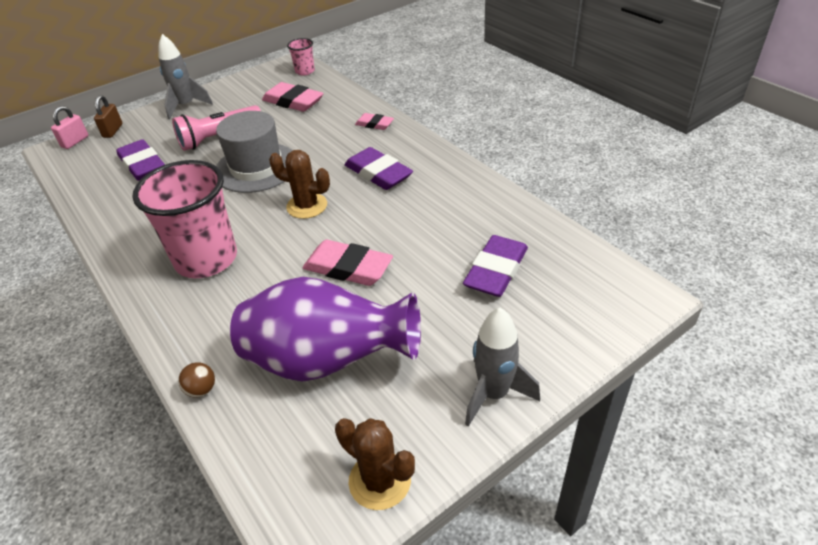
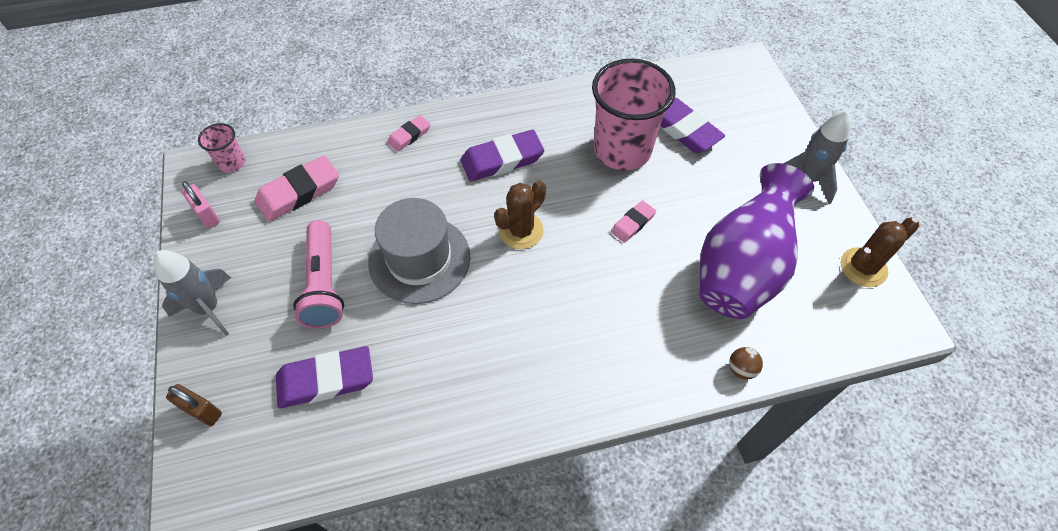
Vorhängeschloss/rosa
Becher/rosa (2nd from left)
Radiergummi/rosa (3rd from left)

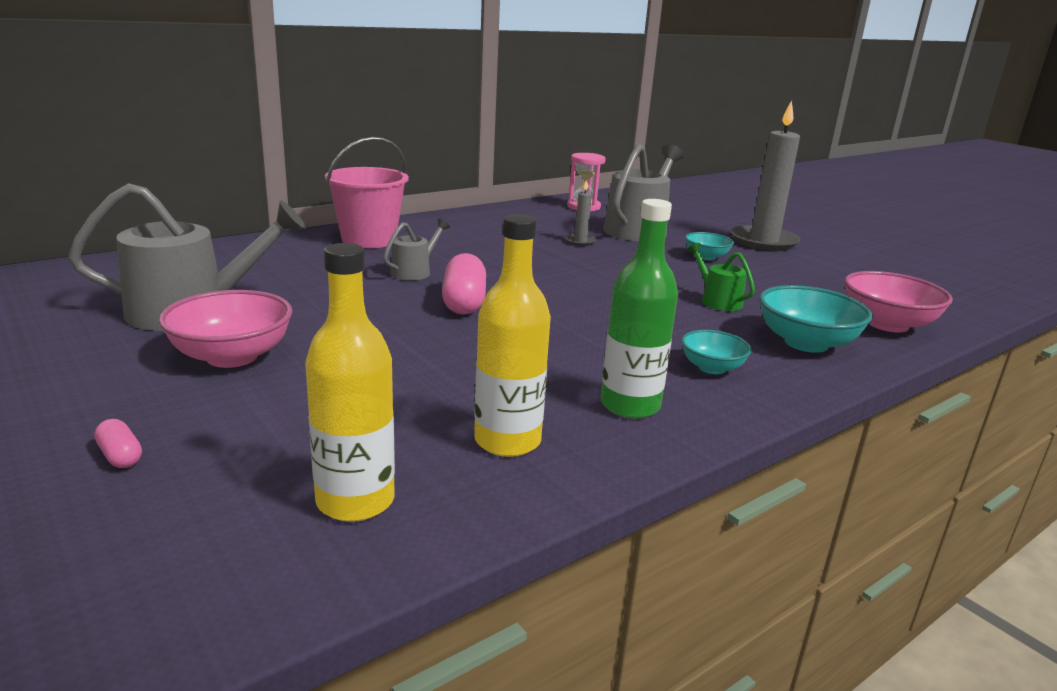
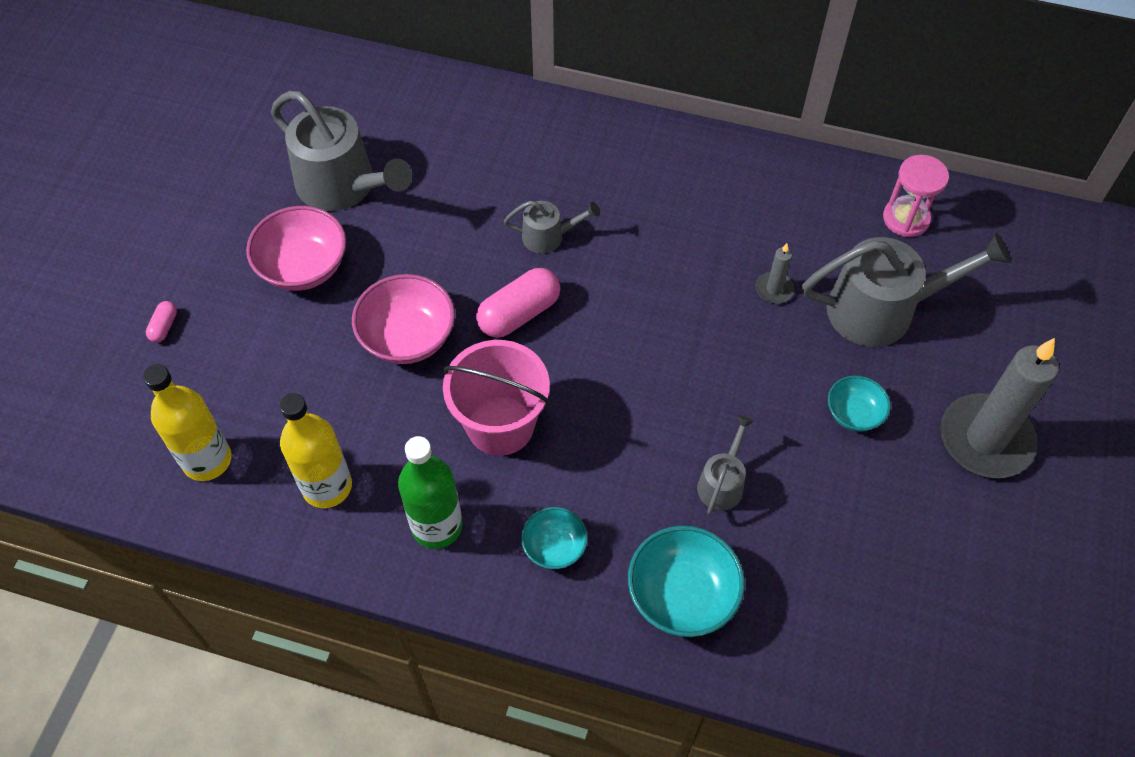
Eimer/rosa
Schüssel/rosa (2nd from left)
Gießkanne/grau (3rd from left)

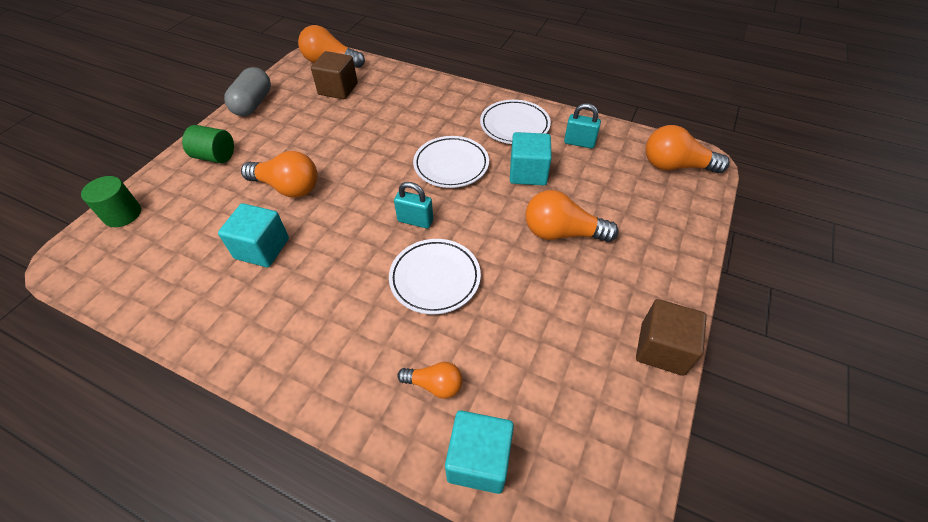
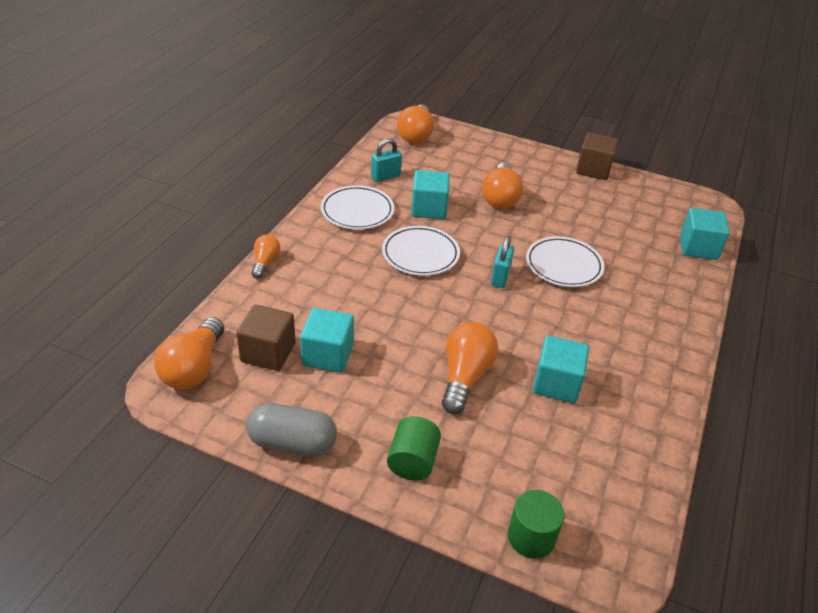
Kubus/türkis (1st from left)
Glühbirne/orange (2nd from left)
Vorhängeschloss/türkis (1st from left)

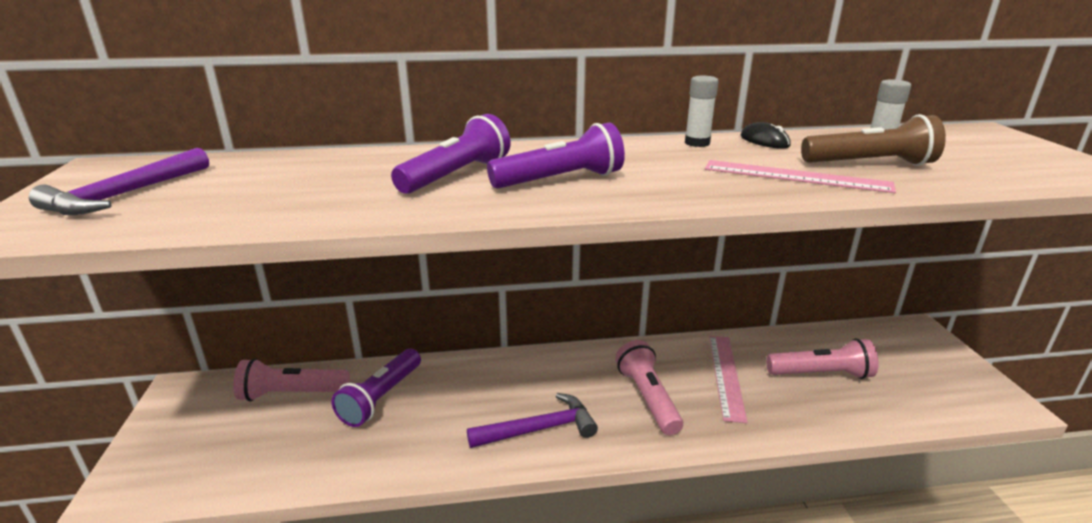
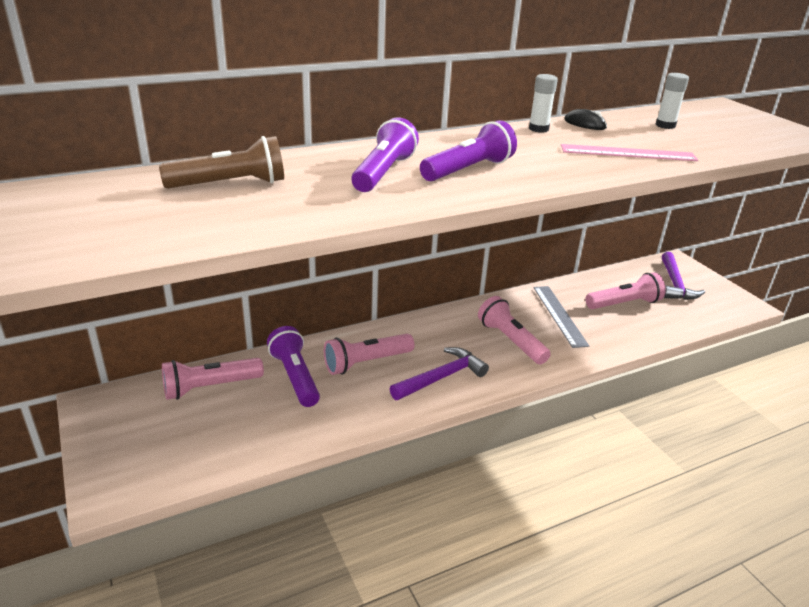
Taschenlampe/rosa (2nd from left)
Hammer/lila (2nd from left)
Taschenlampe/braun
Lineal/grau
Taschenlampe/lila (1st from left)

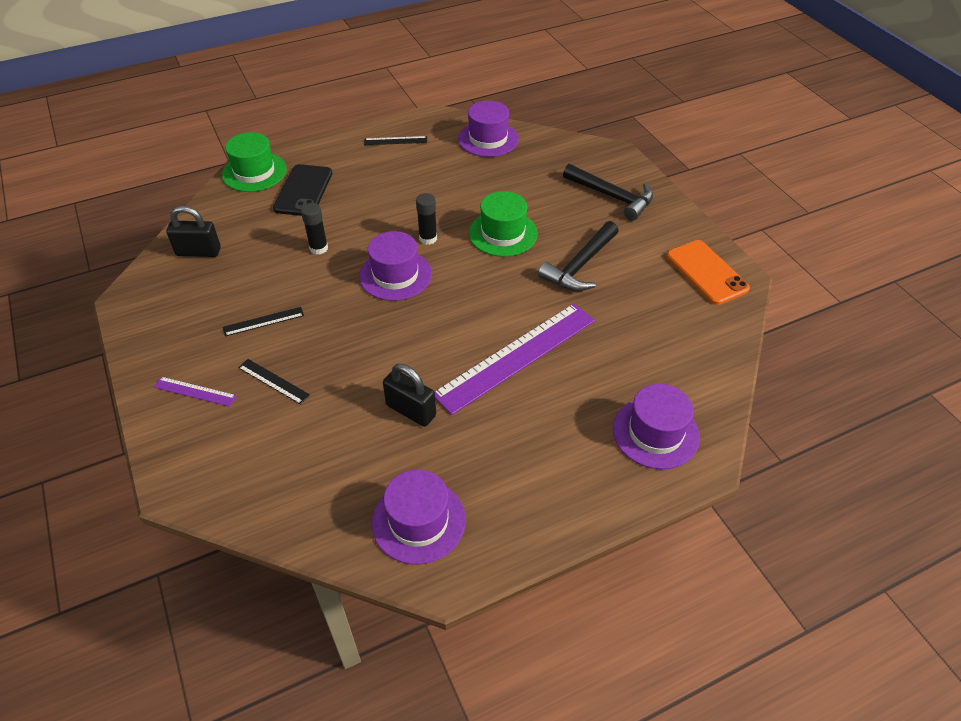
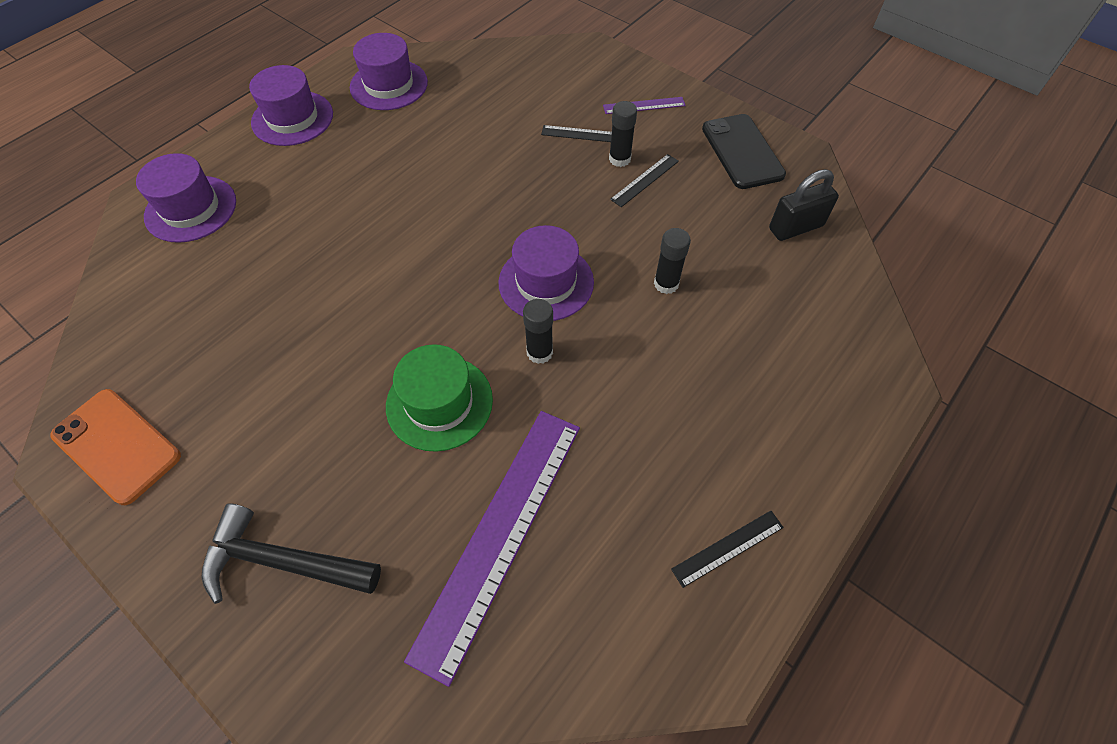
Hut/grün (1st from left in the first image)
Vorhängeschloss/schwarz (2nd from left in the first image)
Hammer/schwarz (1st from left in the first image)
Klebestift/schwarz (2nd from left)
Handy/schwarz
Lineal/lila (1st from left)
Hut/lila (2nd from left)

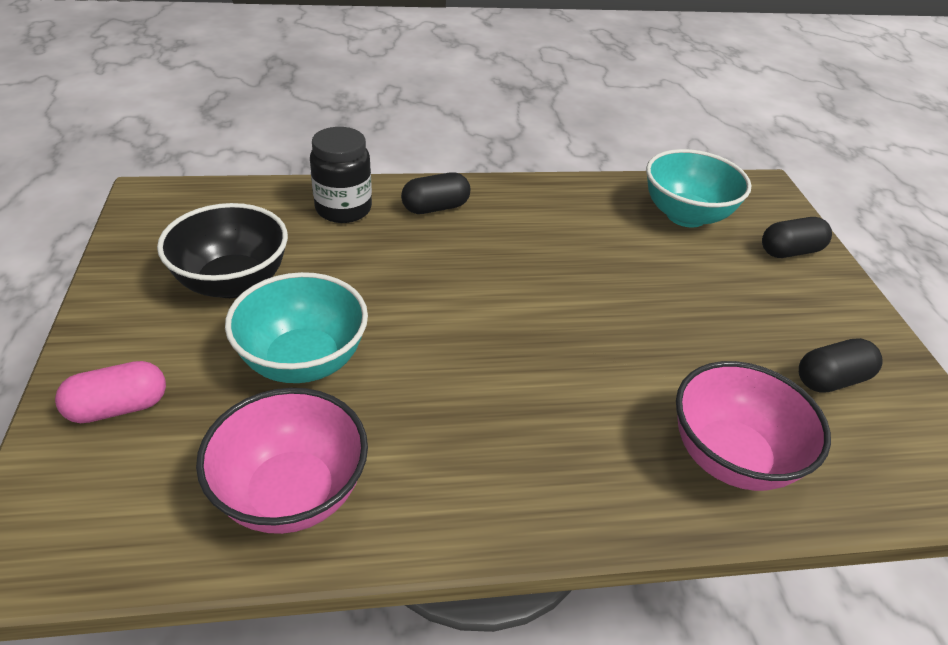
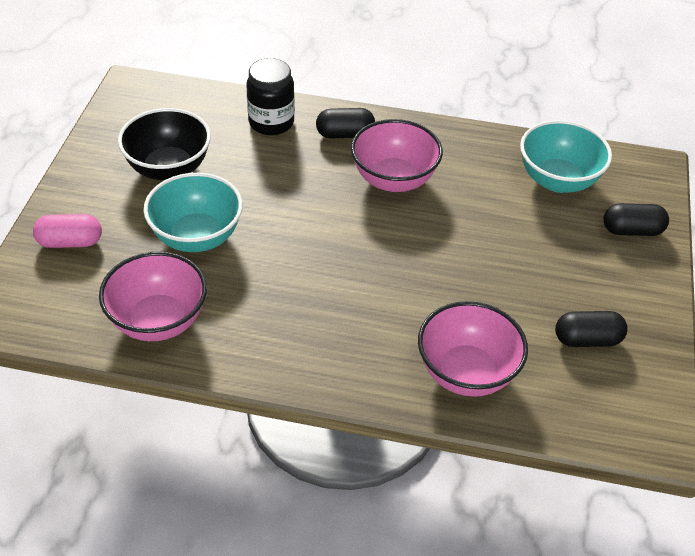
Schüssel/rosa (2nd from left)

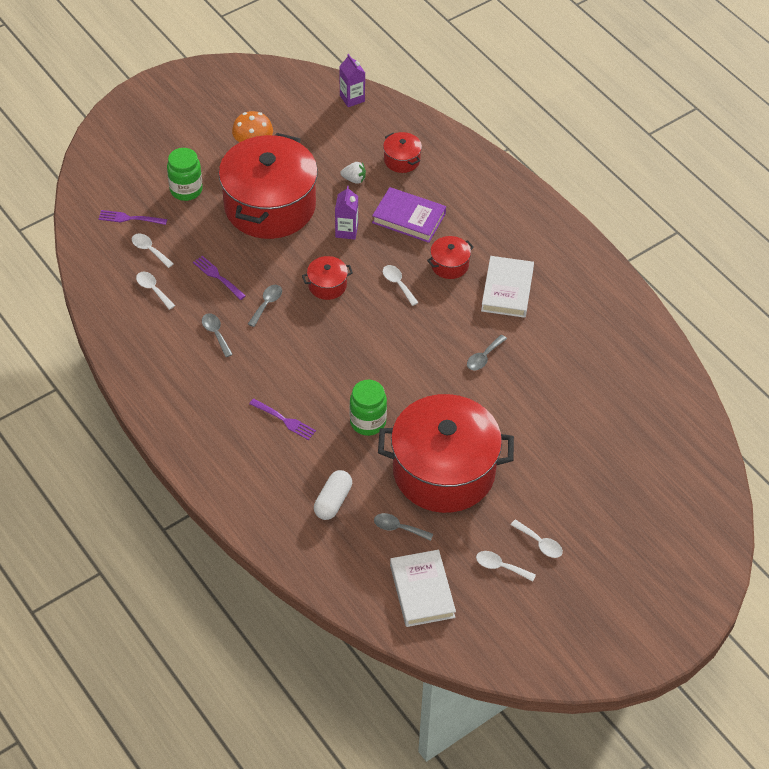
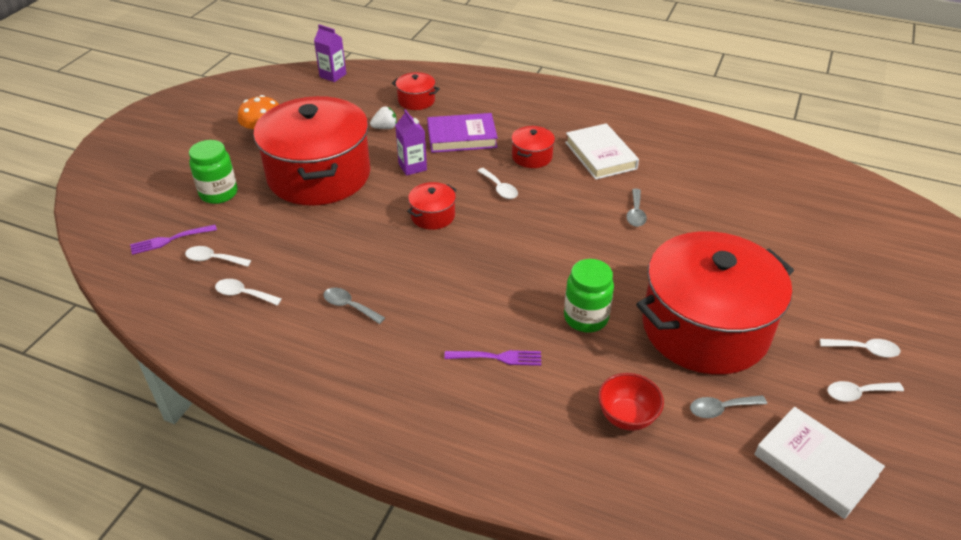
Gabel/lila (2nd from left in the first image)
Löffel/grau (2nd from left in the first image)
Schüssel/rot
Löffel/weiß (3rd from left)

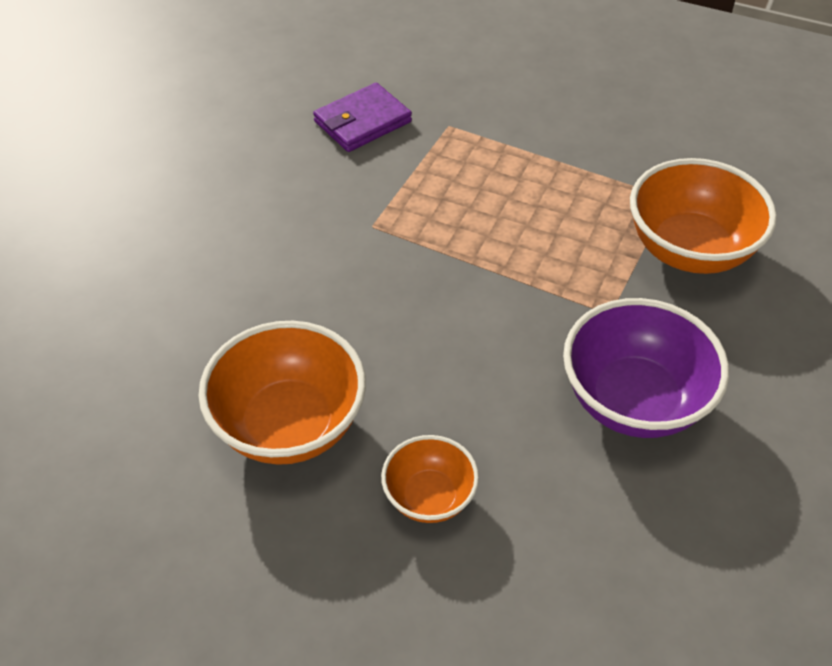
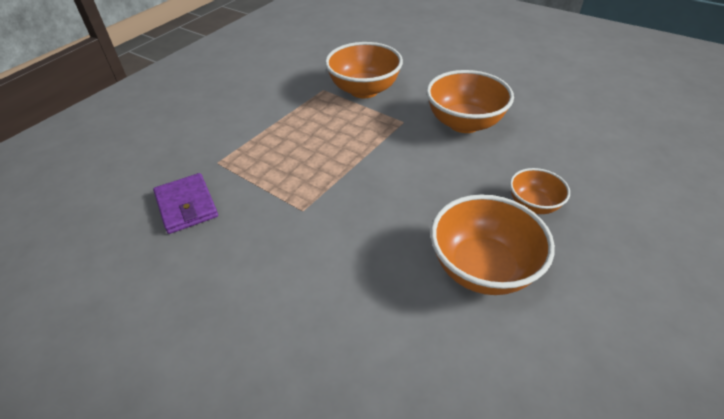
Schüssel/orange (2nd from left)

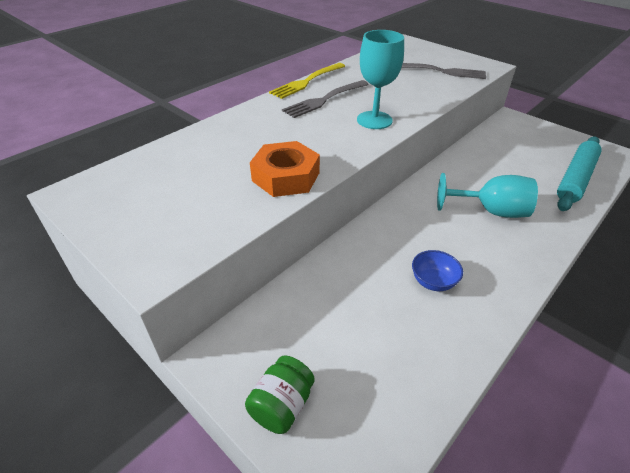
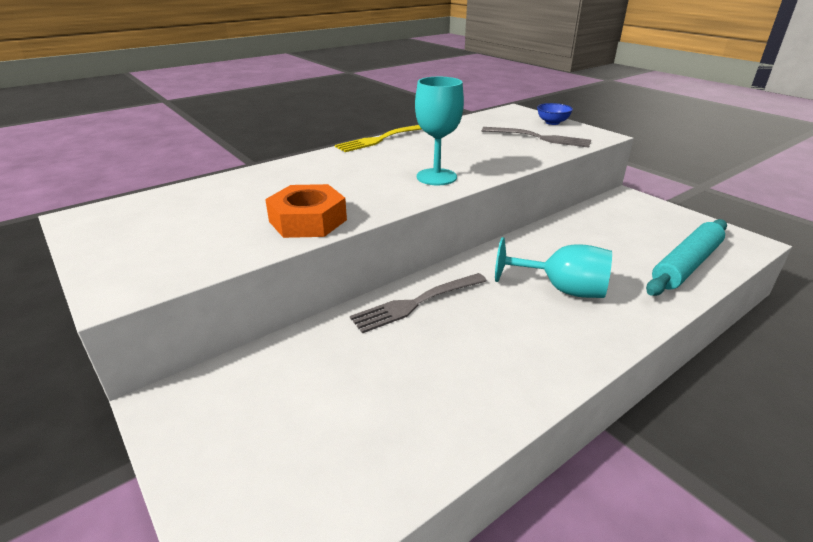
Einmachglas/grün
Gabel/grau (1st from left)
Schüssel/blau

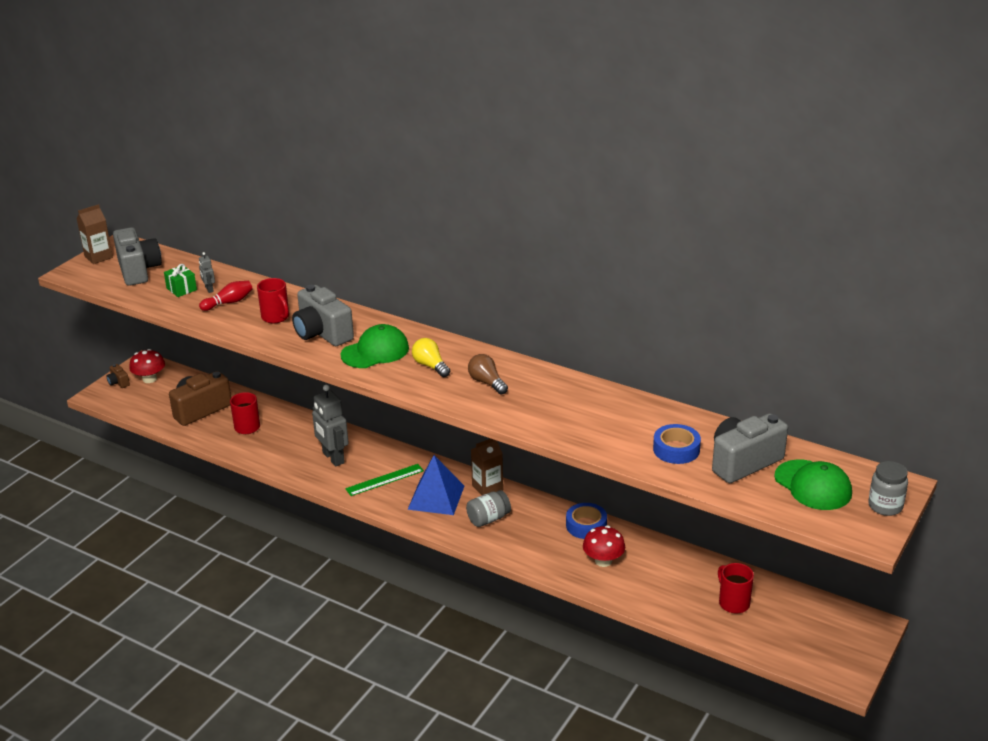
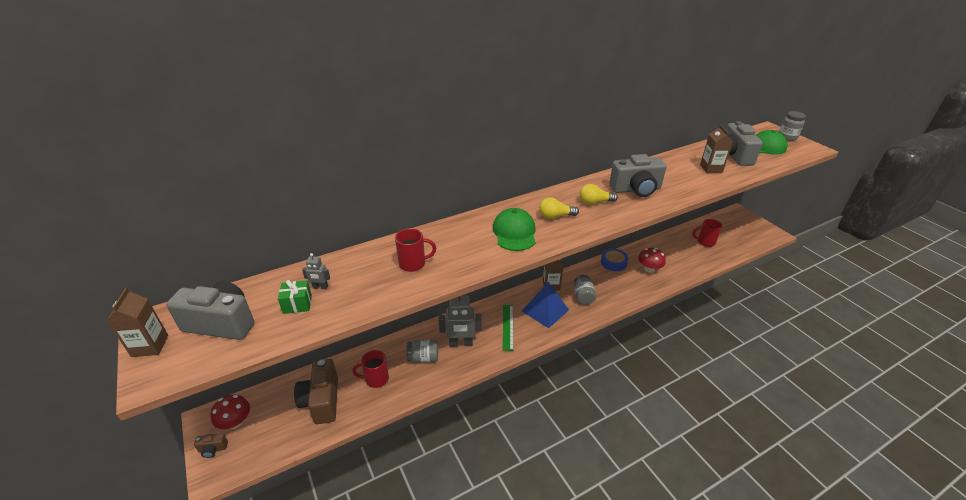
Bowlingkegel/rot
Einmachglas/grau (1st from left)
Kamera/grau (2nd from left)
Getränkekarton/braun (3rd from left)
Glühbirne/gelb (2nd from left)

